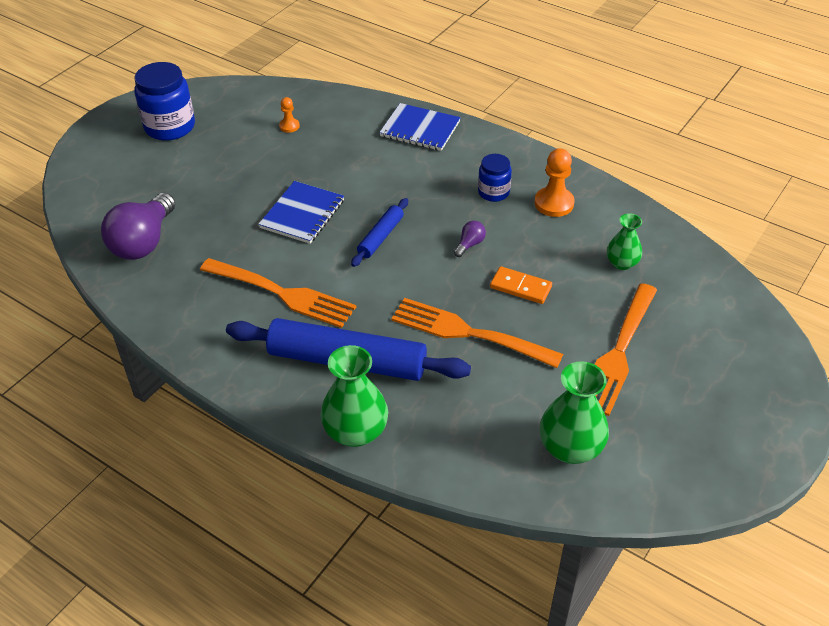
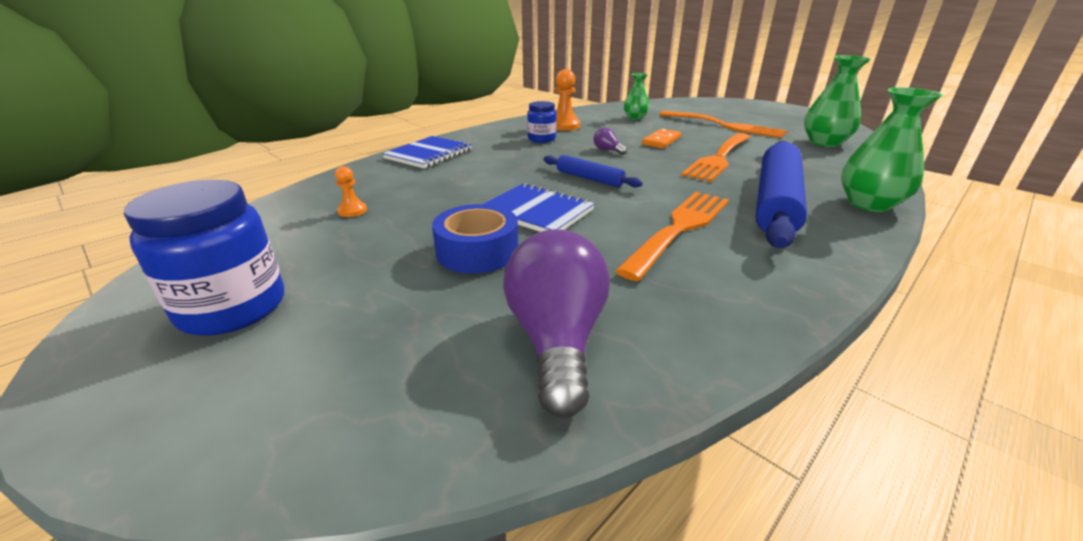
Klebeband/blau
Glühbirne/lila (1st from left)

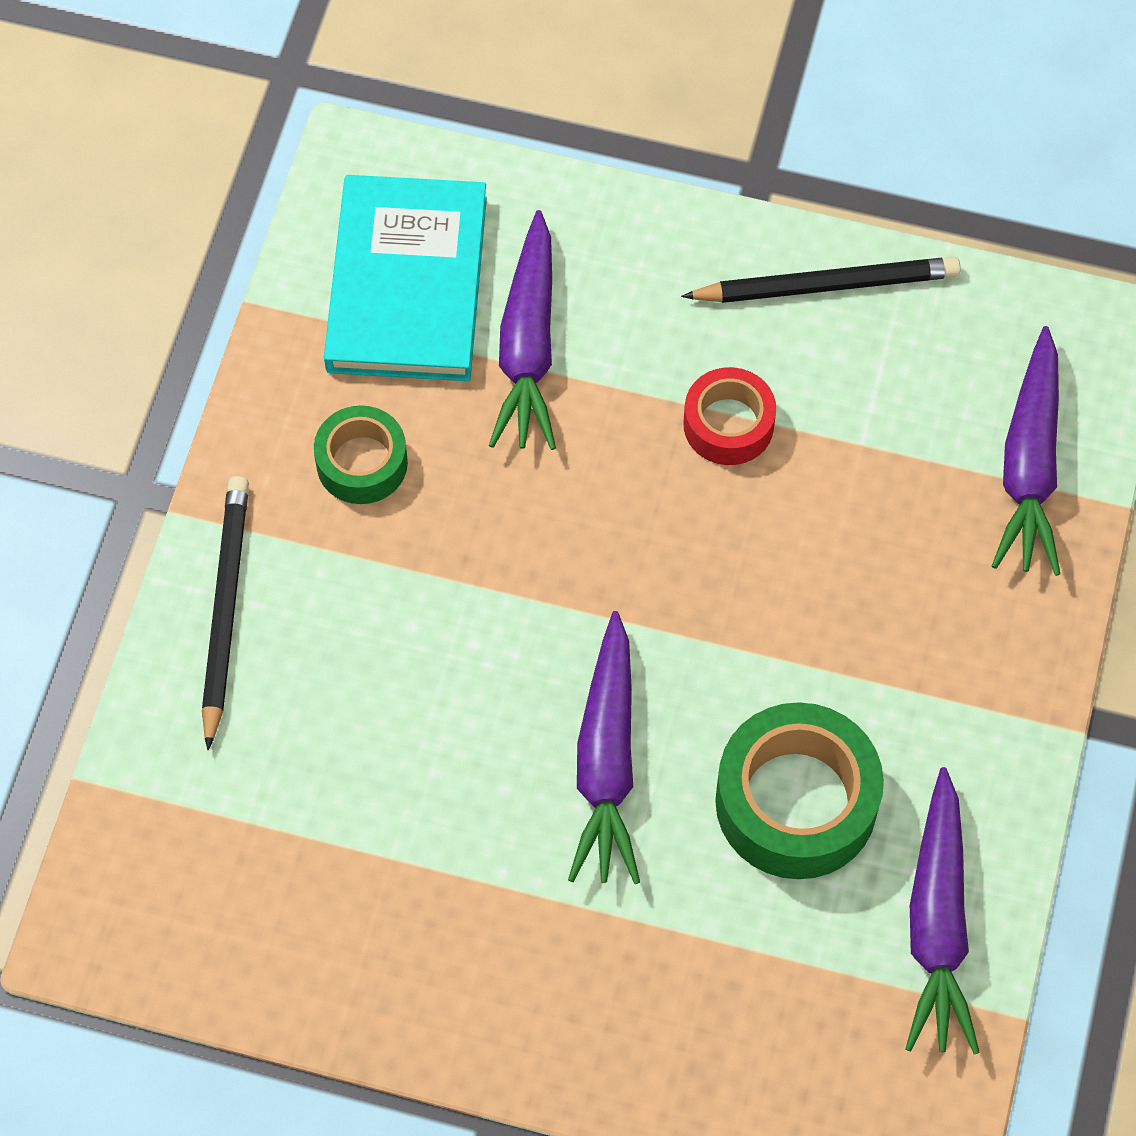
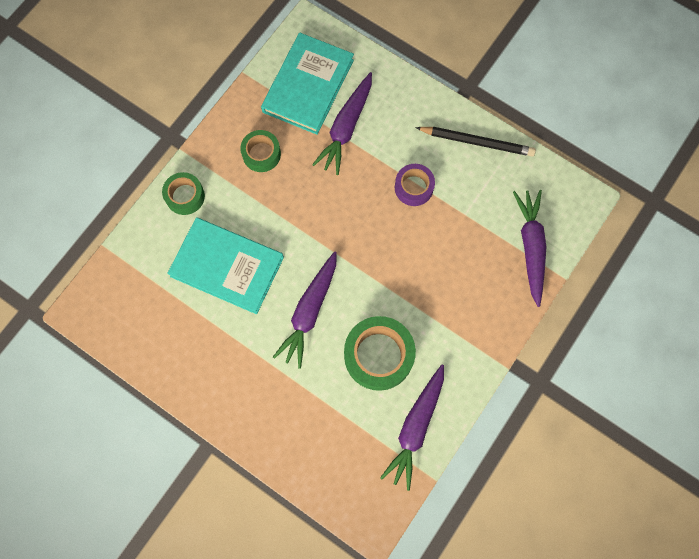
Buch/türkis (1st from left)
Klebeband/grün (1st from left)
Klebeband/lila
Karotte/lila (4th from left)

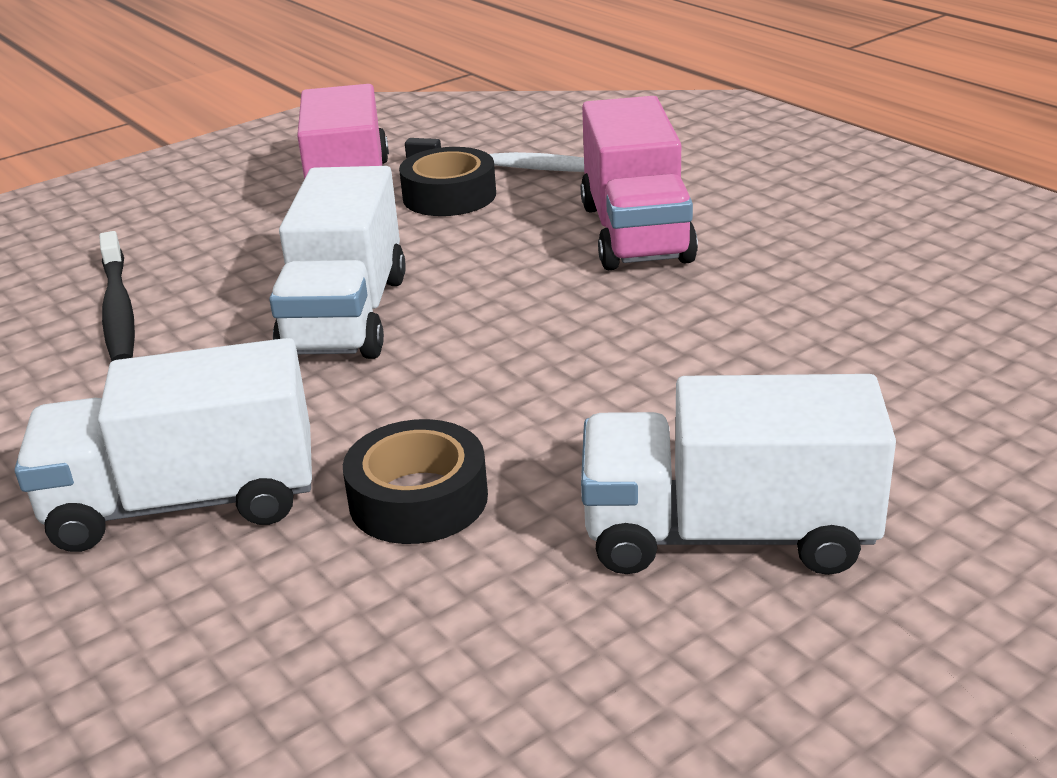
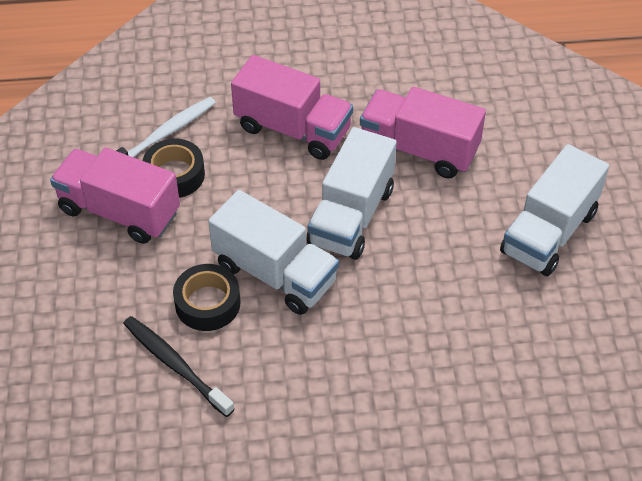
Lastwagen/rosa (3rd from left)
Lastwagen/weiß (2nd from left)
Klebeband/schwarz (2nd from left)
Zahnbürste/schwarz

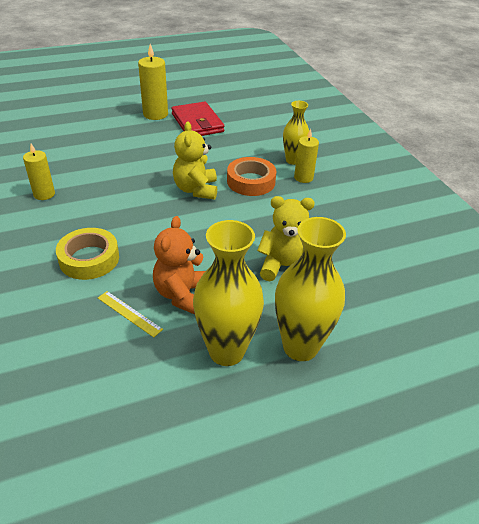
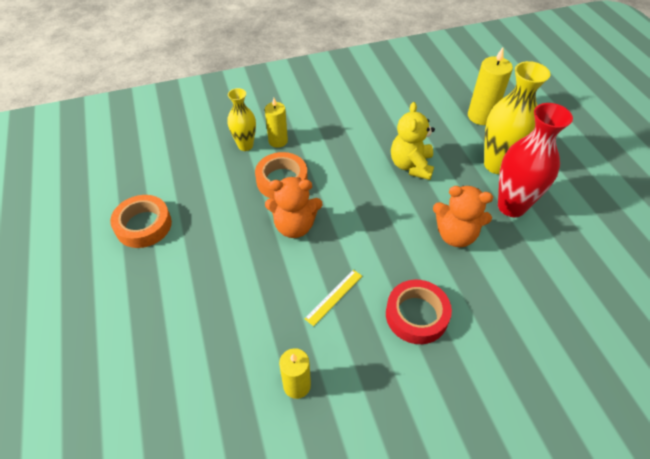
Lineal/gelb
Kerze/gelb (3rd from left)
Klebeband/orange (1st from left)
Klebeband/rot
Teddybär/orange (1st from left)
Vase/rot

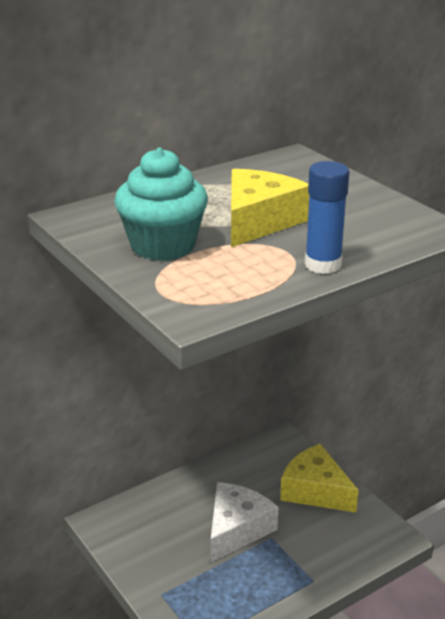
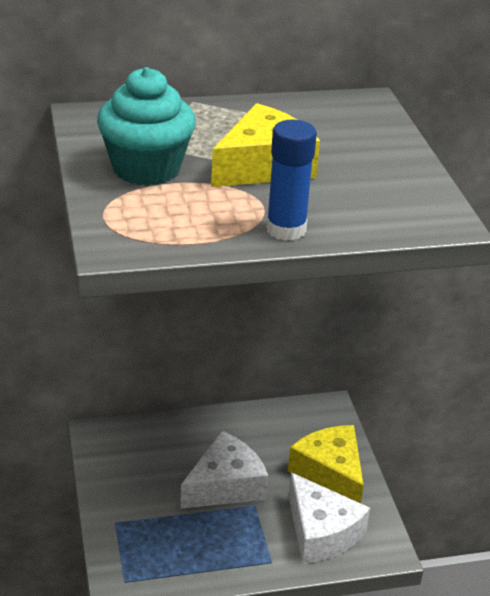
Käse/weiß (2nd from left)

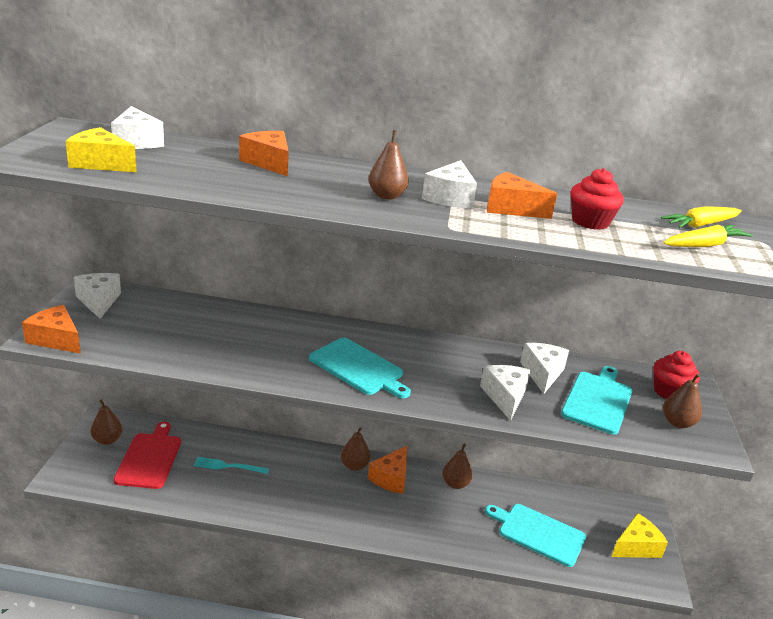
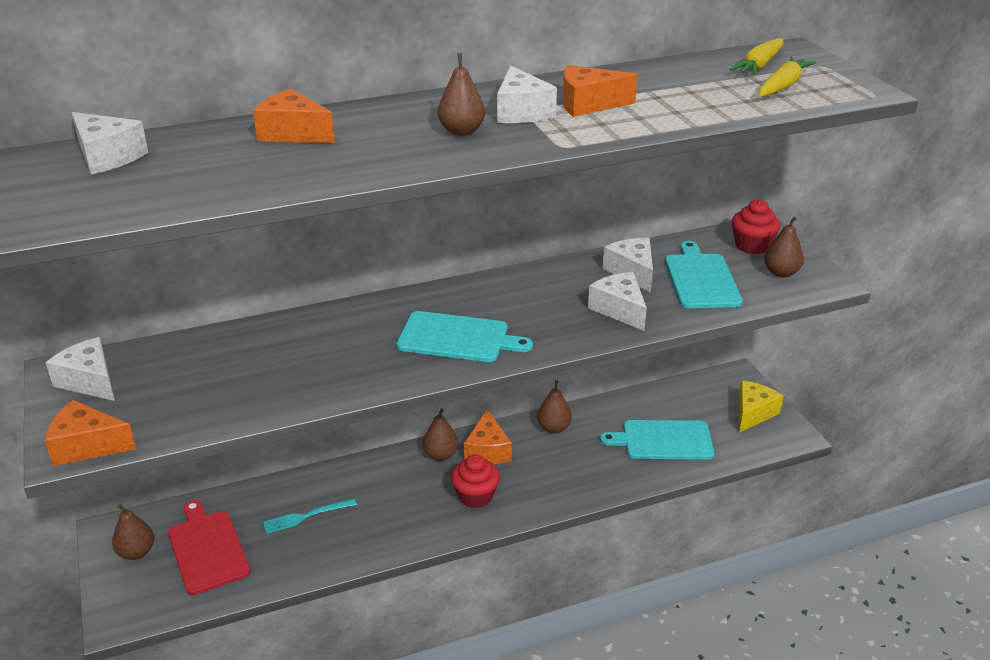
Käse/gelb (1st from left in the first image)
Muffin/rot (1st from left)

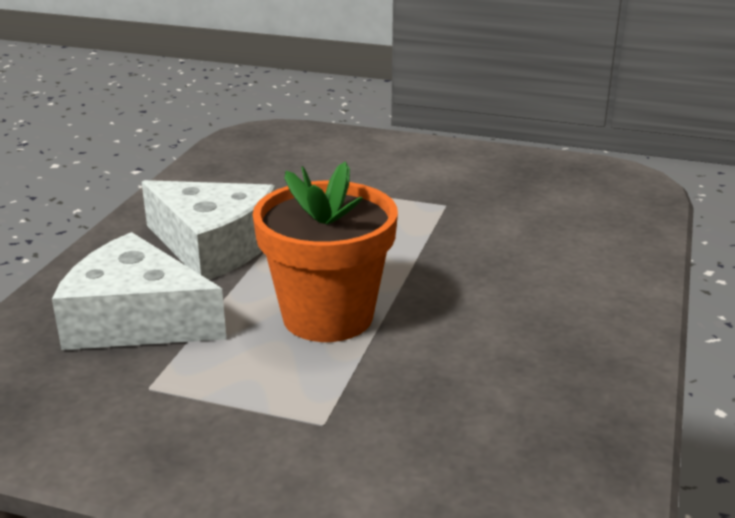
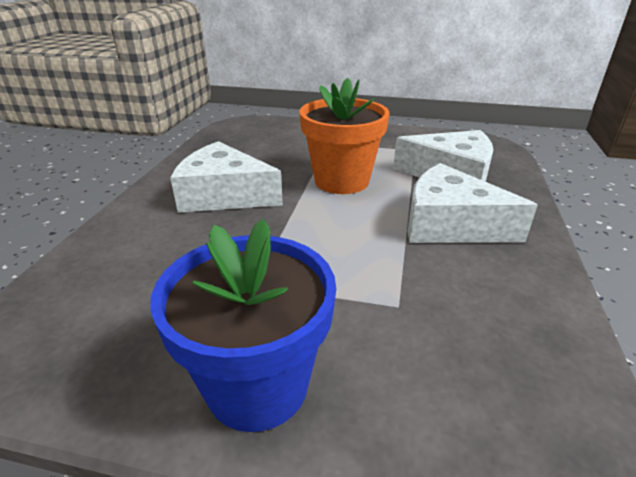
Blumentopf/blau
Käse/weiß (1st from left)

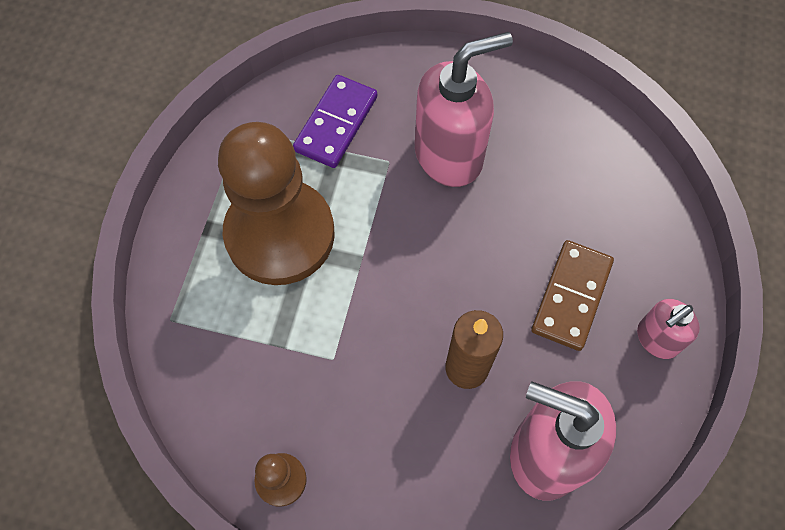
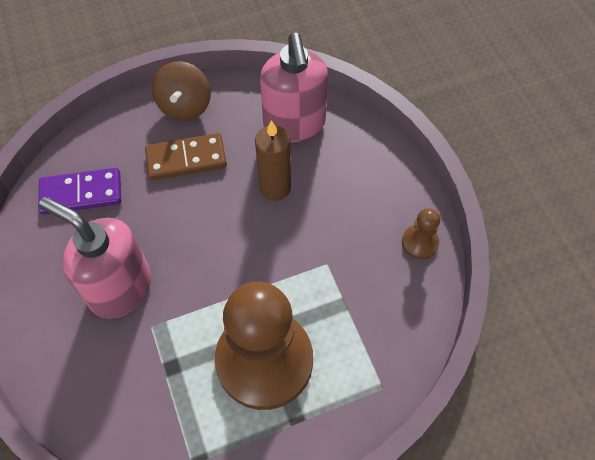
Dominostein/lila
Kreisel/braun

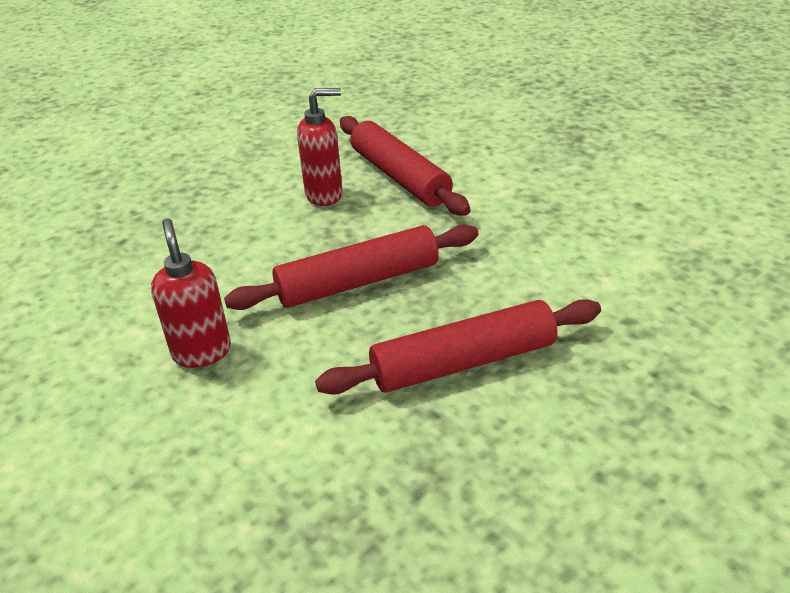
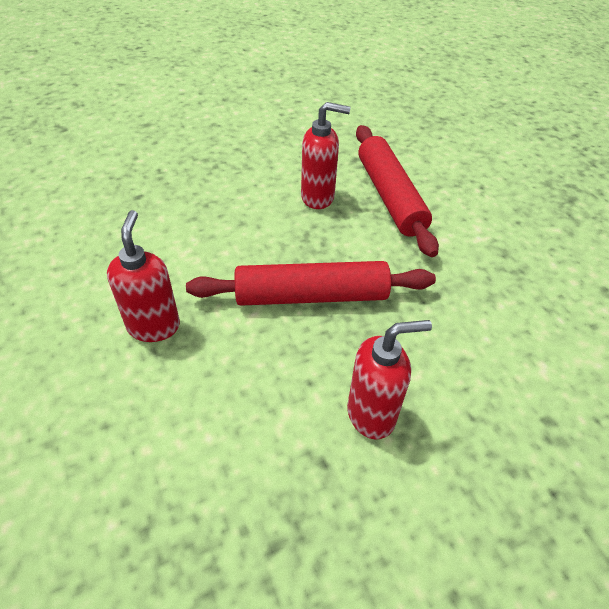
Seifenspender/rot (3rd from left)

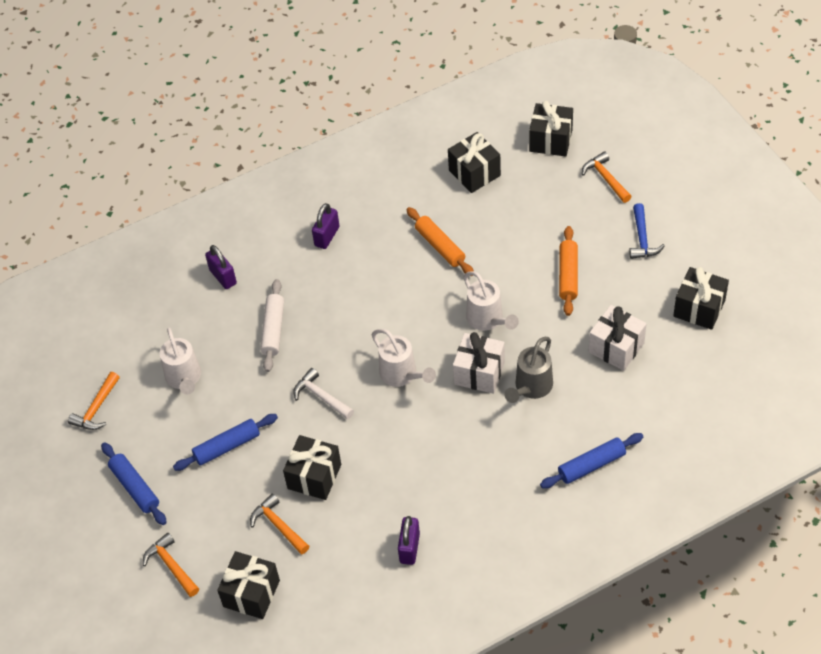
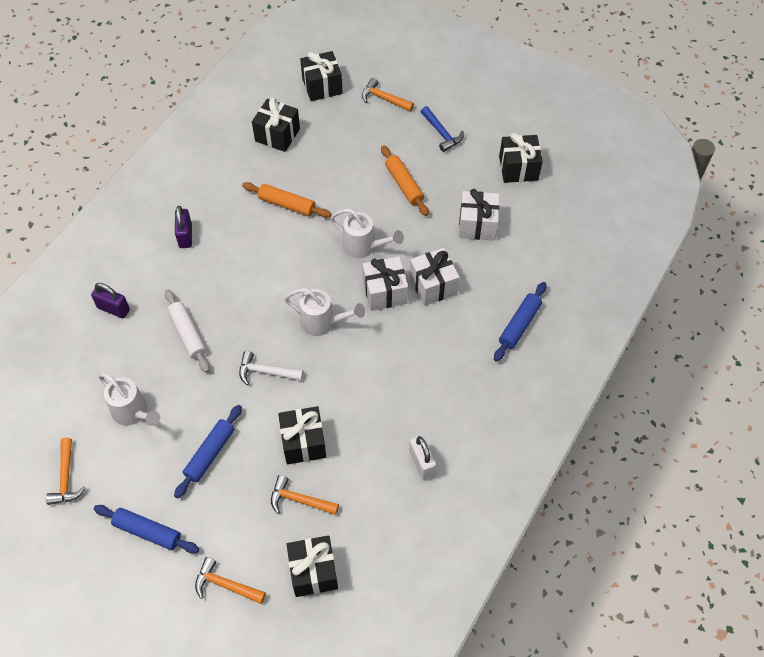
Geschenk/weiß (2nd from left)
Vorhängeschloss/weiß

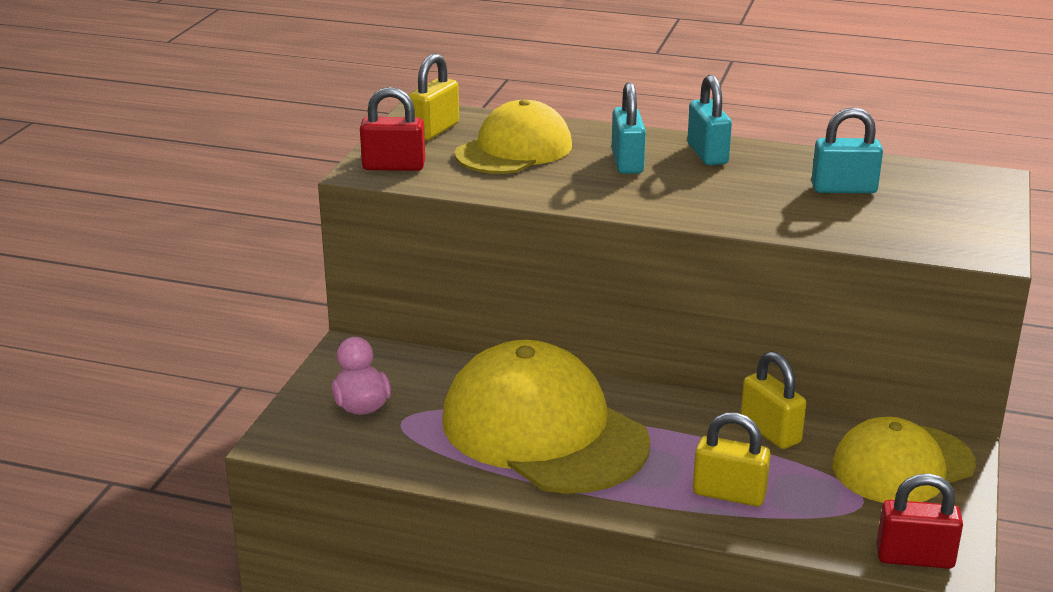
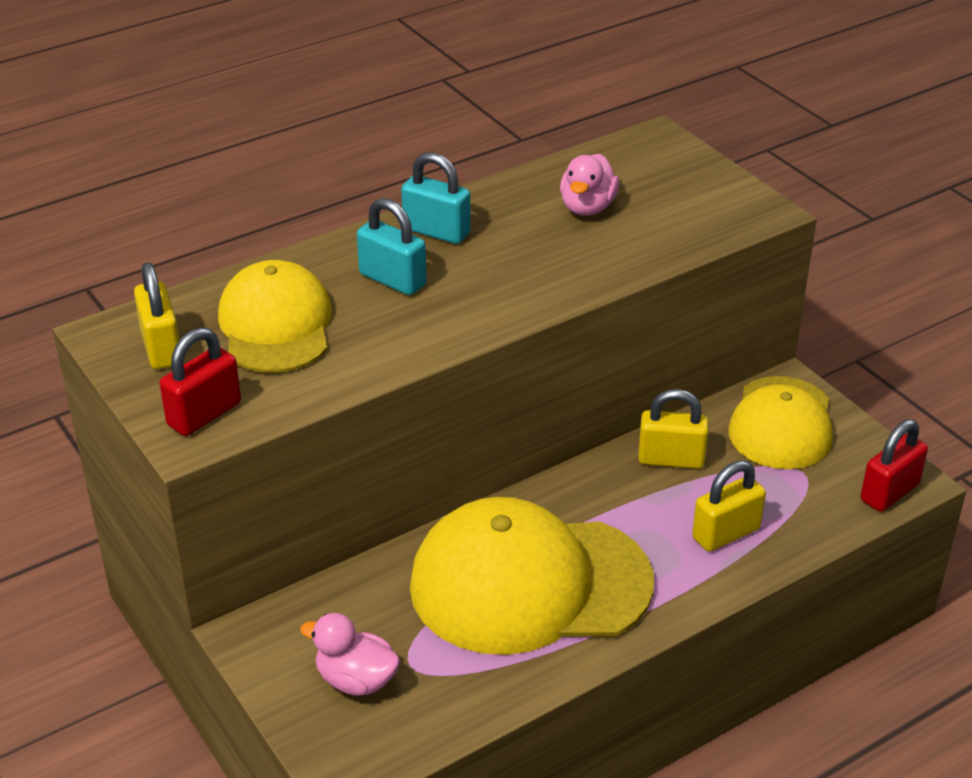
Ente/rosa (2nd from left)

